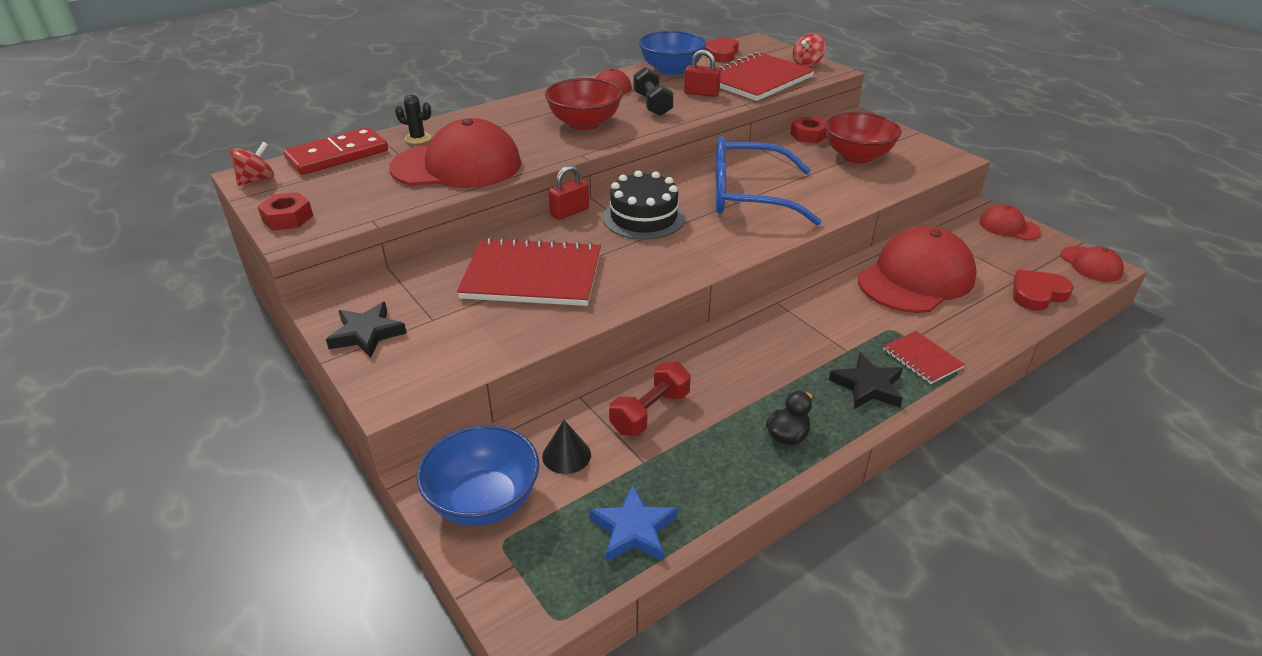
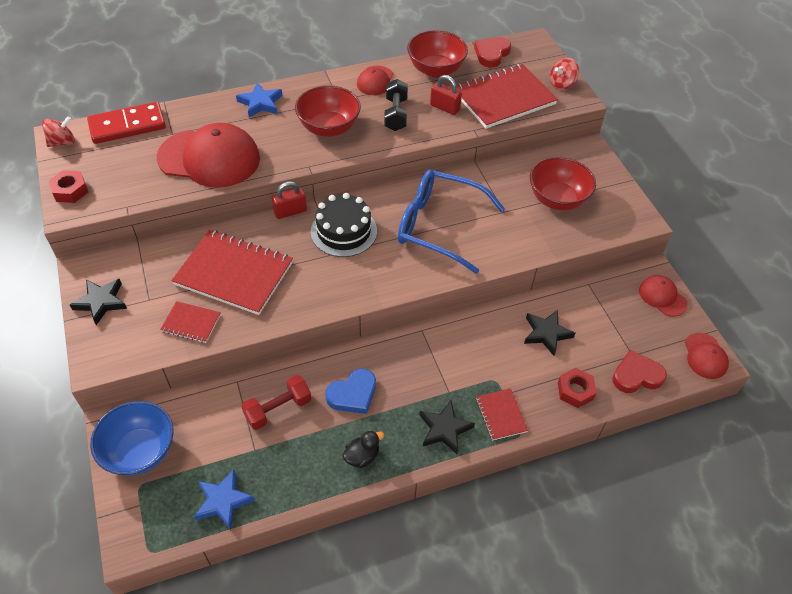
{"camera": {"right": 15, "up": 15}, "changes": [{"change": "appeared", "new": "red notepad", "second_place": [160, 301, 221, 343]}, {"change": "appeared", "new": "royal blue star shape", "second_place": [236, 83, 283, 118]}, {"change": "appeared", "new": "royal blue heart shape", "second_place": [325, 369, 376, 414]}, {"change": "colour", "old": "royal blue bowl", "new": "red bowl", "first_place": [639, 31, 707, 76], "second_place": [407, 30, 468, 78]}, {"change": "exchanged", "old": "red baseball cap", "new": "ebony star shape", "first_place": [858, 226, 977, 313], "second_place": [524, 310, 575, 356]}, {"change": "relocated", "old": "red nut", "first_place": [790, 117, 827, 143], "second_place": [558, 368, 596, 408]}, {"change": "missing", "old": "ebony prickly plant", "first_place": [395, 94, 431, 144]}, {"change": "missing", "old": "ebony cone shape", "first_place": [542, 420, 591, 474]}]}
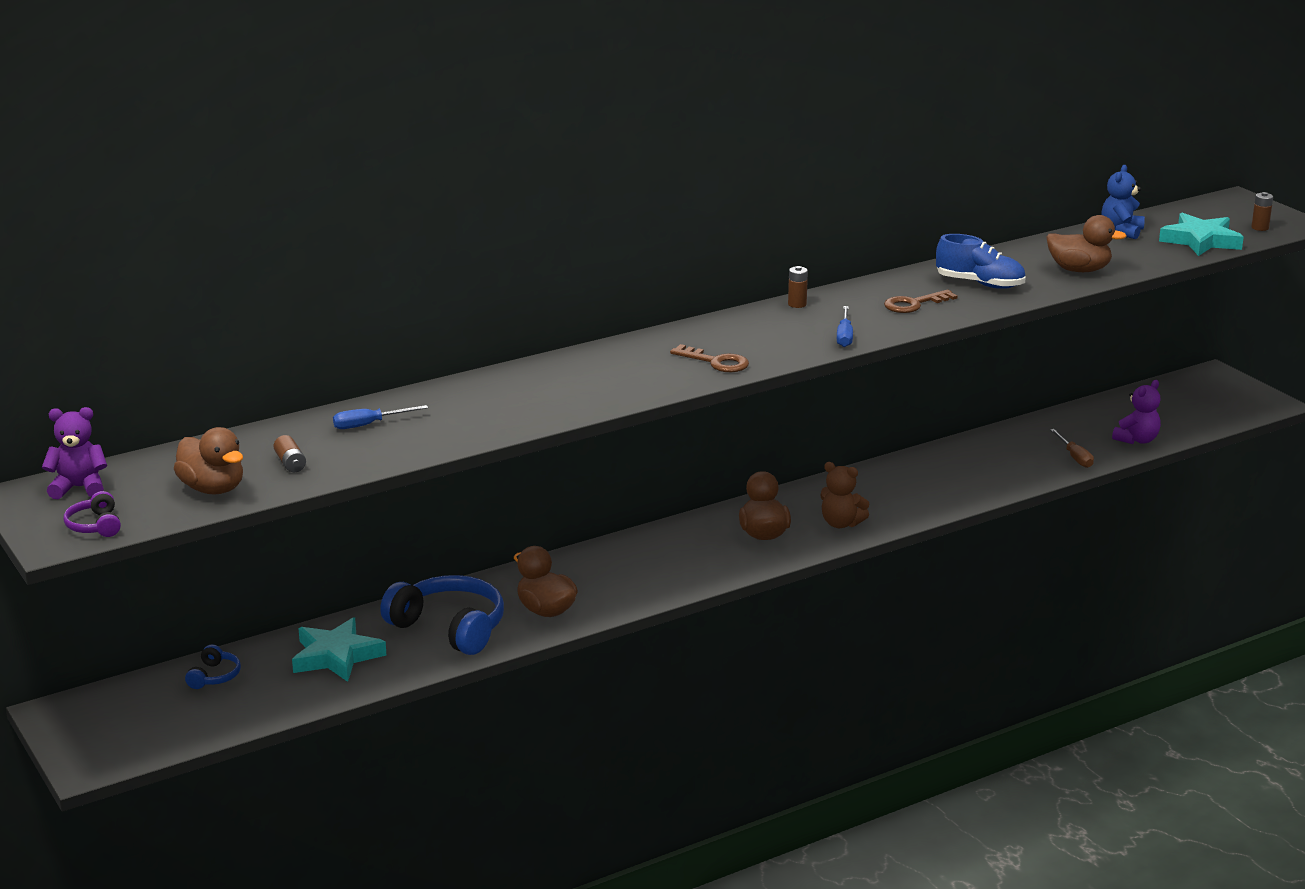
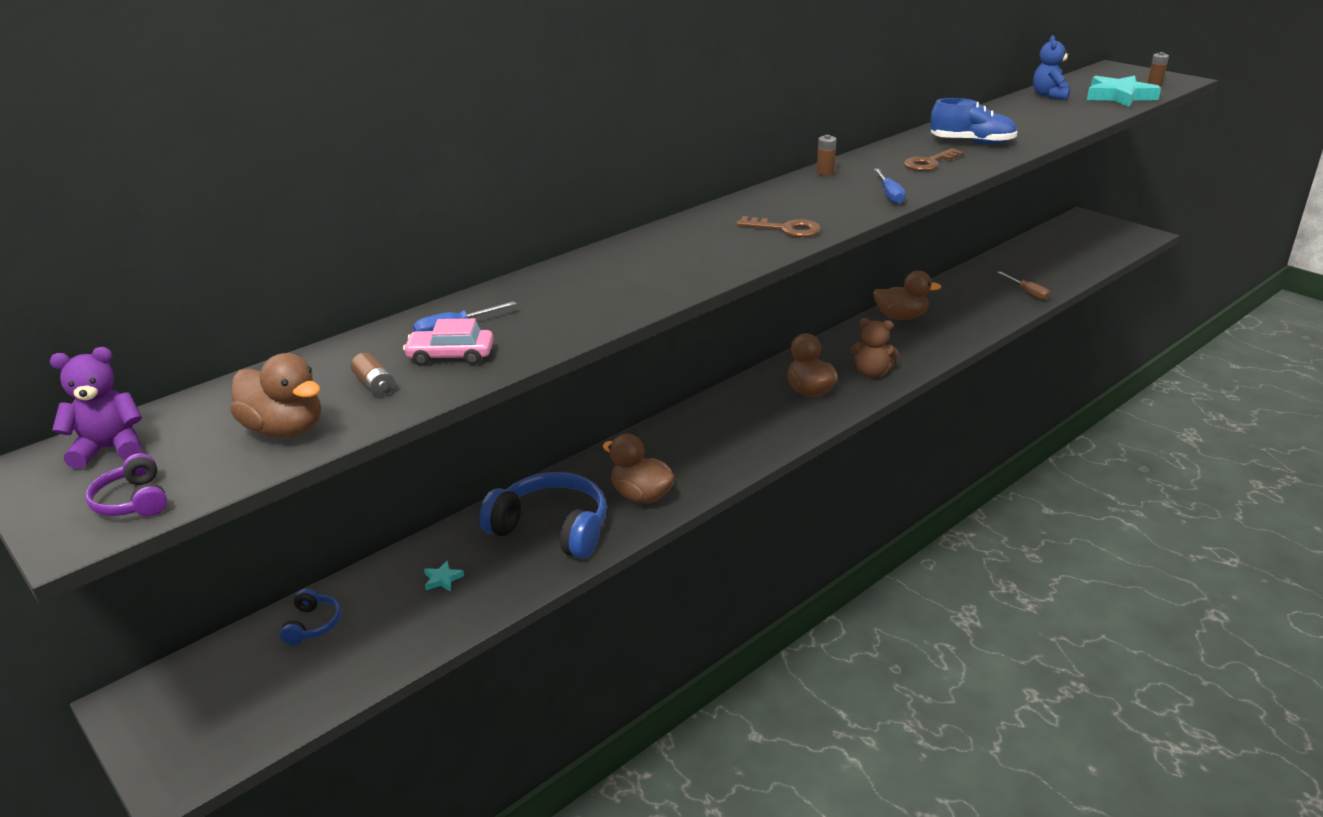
{"camera": {"right": -10, "up": 5}, "changes": [{"change": "appeared", "new": "rose-pink toy car", "second_place": [403, 318, 493, 366]}, {"change": "size", "old": "aqua star shape", "first_place": [292, 617, 386, 682], "second_place": [424, 561, 464, 591], "factor": 0.4}, {"change": "relocated", "old": "brown rubber duck", "first_place": [1046, 215, 1126, 272], "second_place": [873, 271, 942, 320]}, {"change": "missing", "old": "royal purple teddy", "first_place": [1112, 380, 1161, 444]}]}
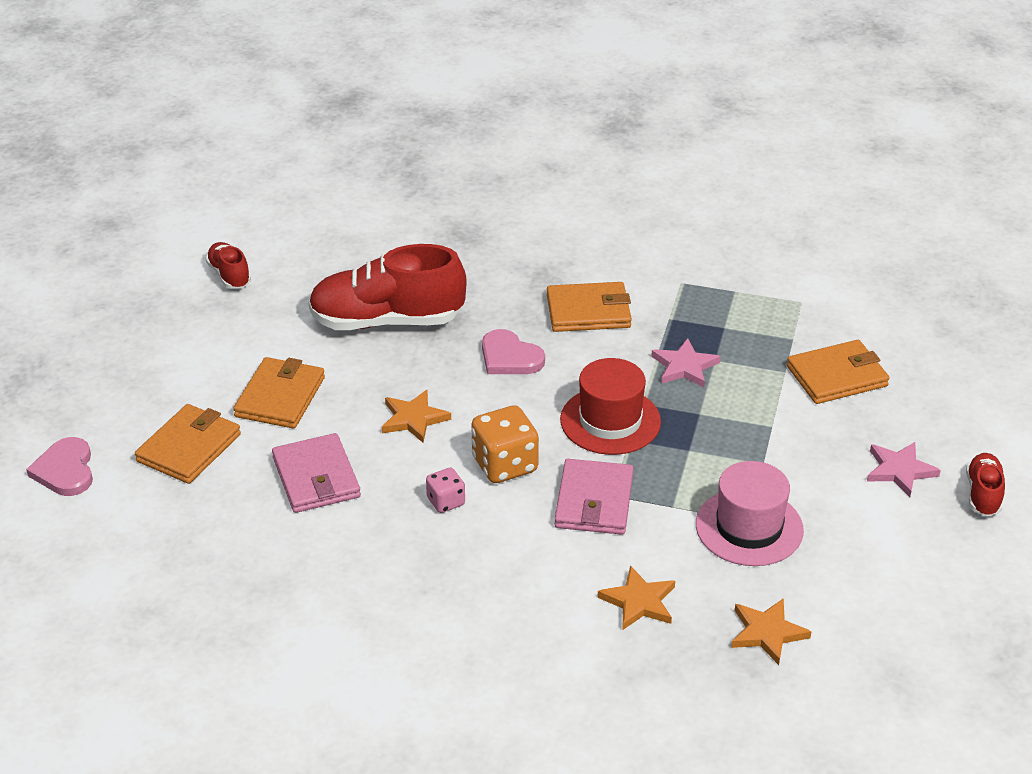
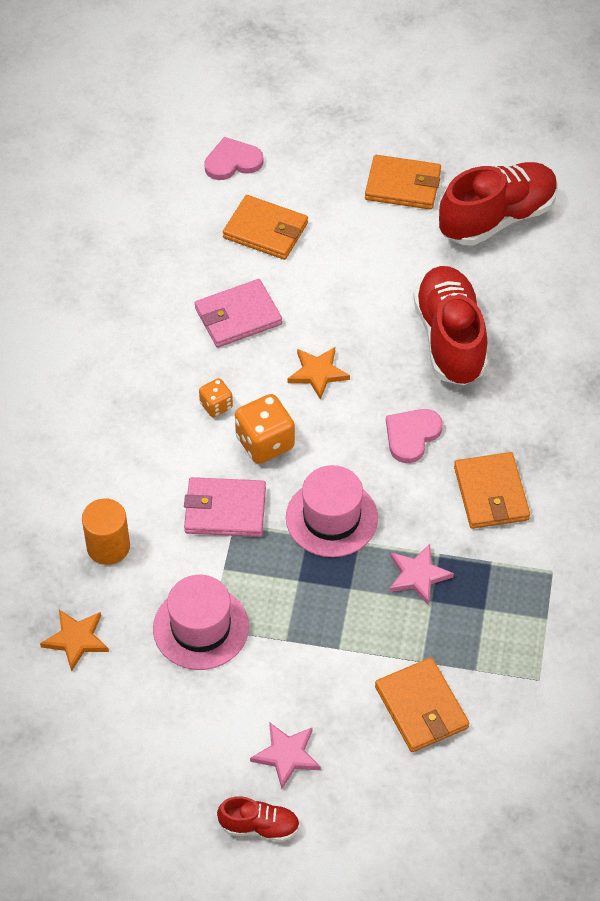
{"camera": {"right": 85, "up": 15}, "changes": [{"change": "exchanged", "old": "orange star shape", "new": "orange solid cylinder", "first_place": [597, 565, 675, 630], "second_place": [82, 499, 130, 565]}, {"change": "colour", "old": "rose-pink game die", "new": "orange game die", "first_place": [426, 468, 465, 513], "second_place": [199, 378, 233, 417]}, {"change": "colour", "old": "red hat", "new": "rose-pink hat", "first_place": [560, 358, 661, 455], "second_place": [286, 465, 378, 557]}, {"change": "relocated", "old": "orange wallet", "first_place": [233, 357, 325, 429], "second_place": [365, 155, 441, 210]}, {"change": "size", "old": "red shoe", "first_place": [206, 242, 251, 289], "second_place": [439, 162, 558, 246], "factor": 2.07}]}
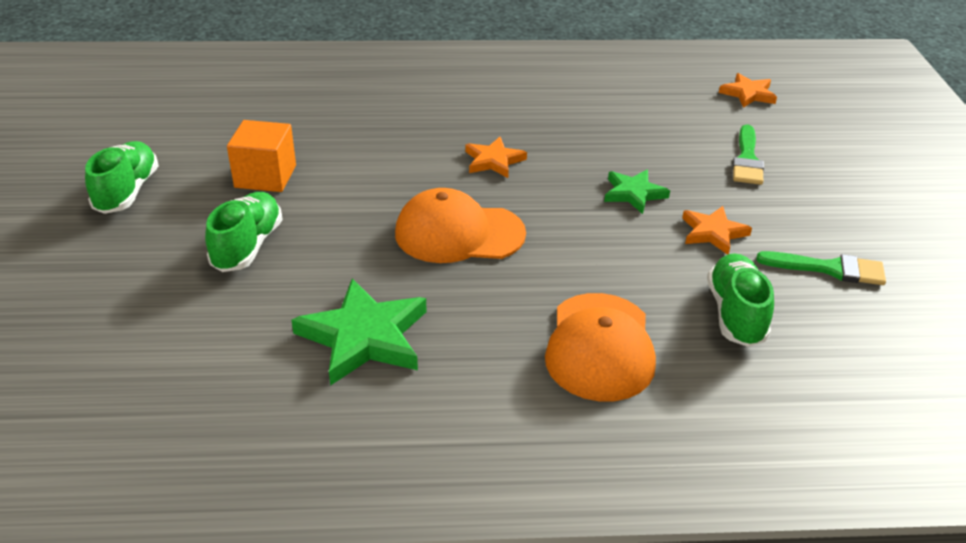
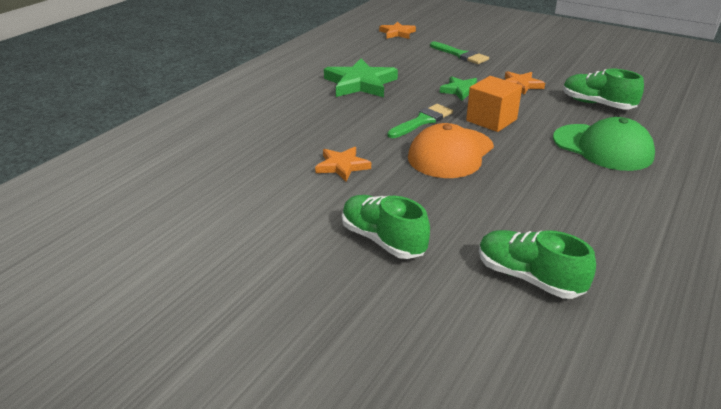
{"camera": {"right": -55, "up": -5}, "changes": [{"change": "relocated", "old": "orange star shape", "first_place": [465, 137, 527, 178], "second_place": [315, 147, 371, 181]}, {"change": "relocated", "old": "leaf-green star shape", "first_place": [291, 278, 427, 386], "second_place": [324, 58, 398, 97]}, {"change": "relocated", "old": "leaf-green paint brush", "first_place": [756, 251, 886, 285], "second_place": [388, 104, 453, 138]}, {"change": "relocated", "old": "orange cube", "first_place": [227, 120, 296, 192], "second_place": [466, 76, 522, 132]}, {"change": "relocated", "old": "leaf-green shoe", "first_place": [85, 141, 159, 214], "second_place": [479, 230, 596, 299]}, {"change": "colour", "old": "orange baseball cap", "new": "leaf-green baseball cap", "first_place": [545, 293, 656, 402], "second_place": [553, 117, 655, 171]}]}
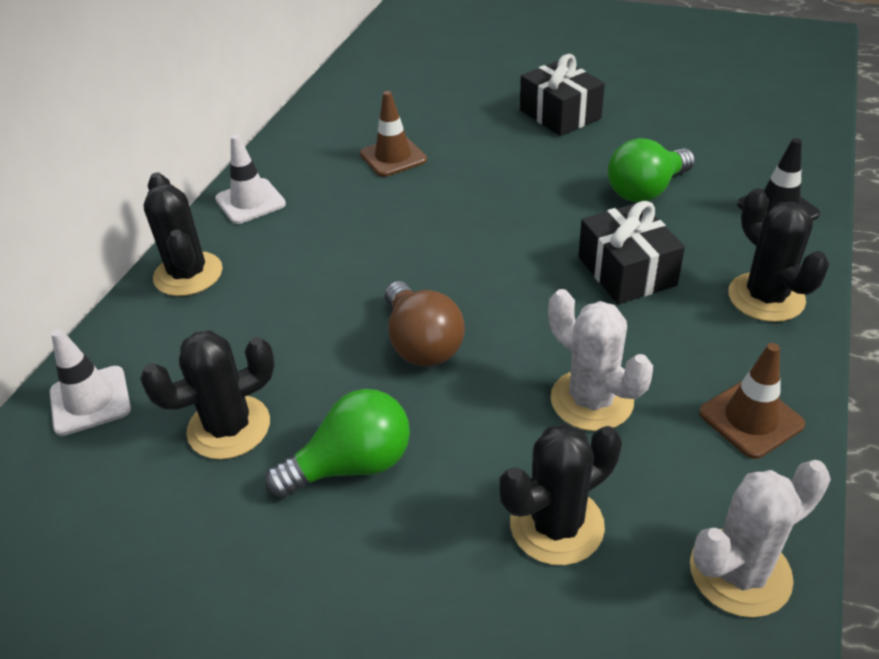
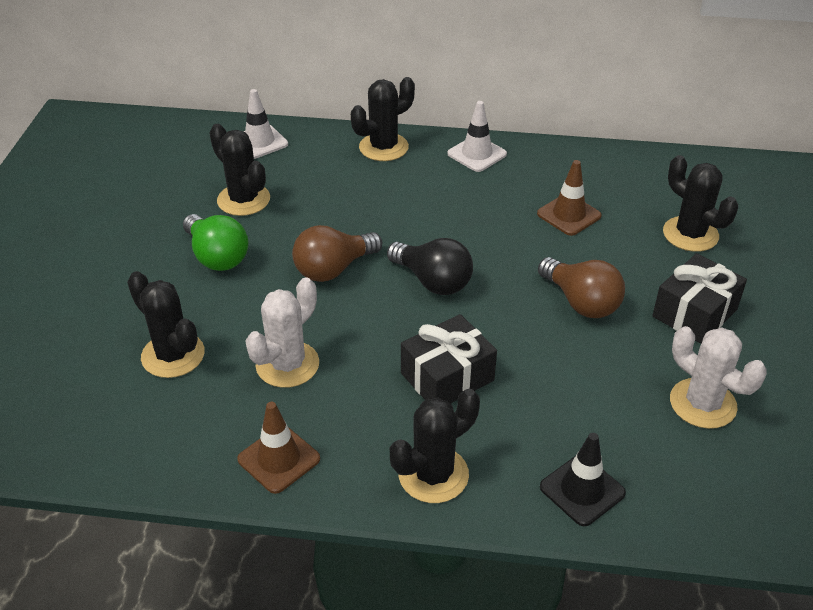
{"camera": {"right": 75, "up": 0}, "changes": [{"change": "appeared", "new": "ebony lightbulb", "second_place": [387, 238, 473, 295]}, {"change": "appeared", "new": "brown lightbulb", "second_place": [538, 257, 625, 318]}, {"change": "appeared", "new": "ebony prickly plant", "second_place": [663, 155, 738, 252]}, {"change": "relocated", "old": "white prickly plant", "first_place": [690, 460, 831, 618], "second_place": [670, 326, 767, 429]}, {"change": "missing", "old": "leaf-green lightbulb", "first_place": [608, 138, 695, 202]}]}
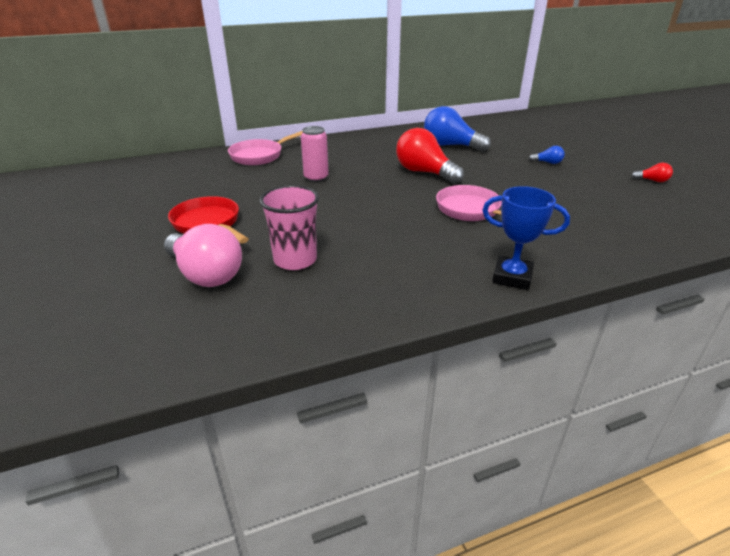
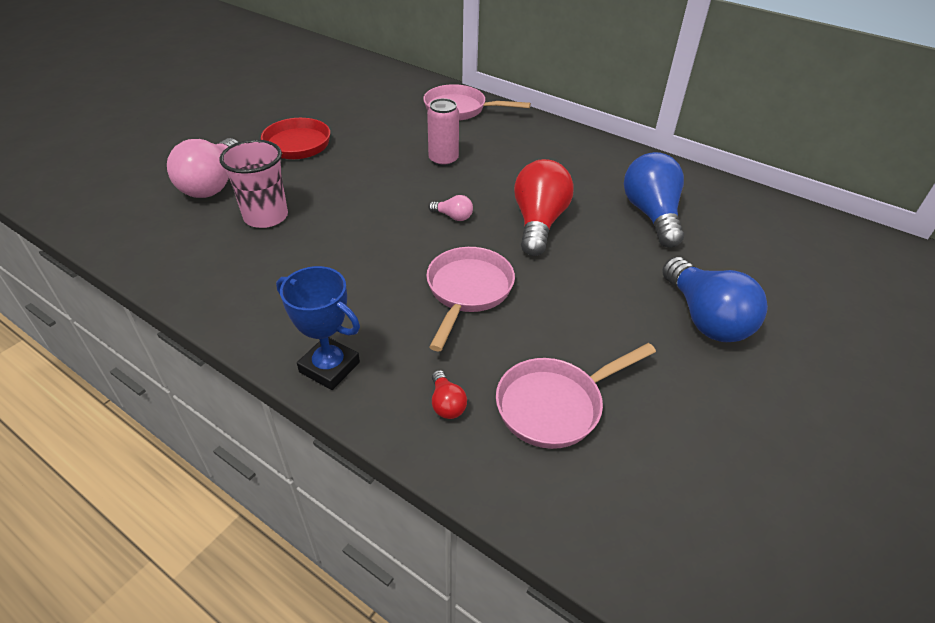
{"camera": {"right": 55, "up": 10}, "changes": [{"change": "spun", "old": "royal blue award cup", "first_place": [482, 186, 570, 290], "second_place": [276, 266, 360, 390], "degrees": -45}, {"change": "appeared", "new": "rose-pink lightbulb", "second_place": [428, 195, 473, 221]}, {"change": "relocated", "old": "red lightbulb", "first_place": [631, 163, 673, 182], "second_place": [432, 370, 467, 419]}, {"change": "appeared", "new": "rose-pink skillet", "second_place": [496, 343, 656, 449]}, {"change": "size", "old": "royal blue lightbulb", "first_place": [529, 146, 565, 164], "second_place": [662, 257, 768, 342], "factor": 2.26}]}
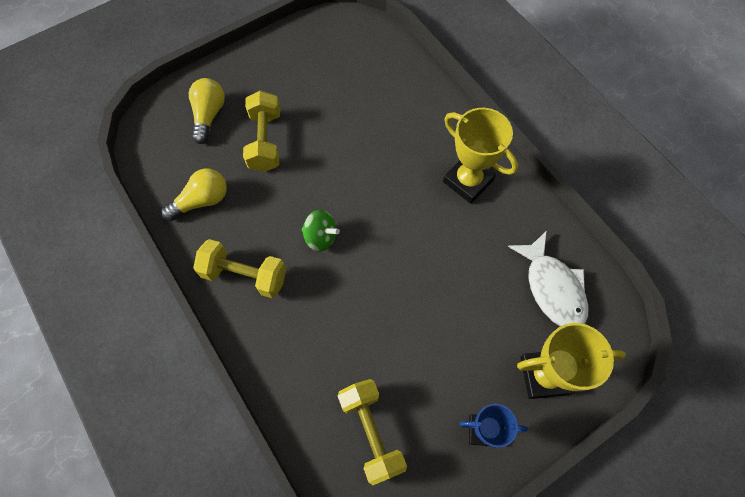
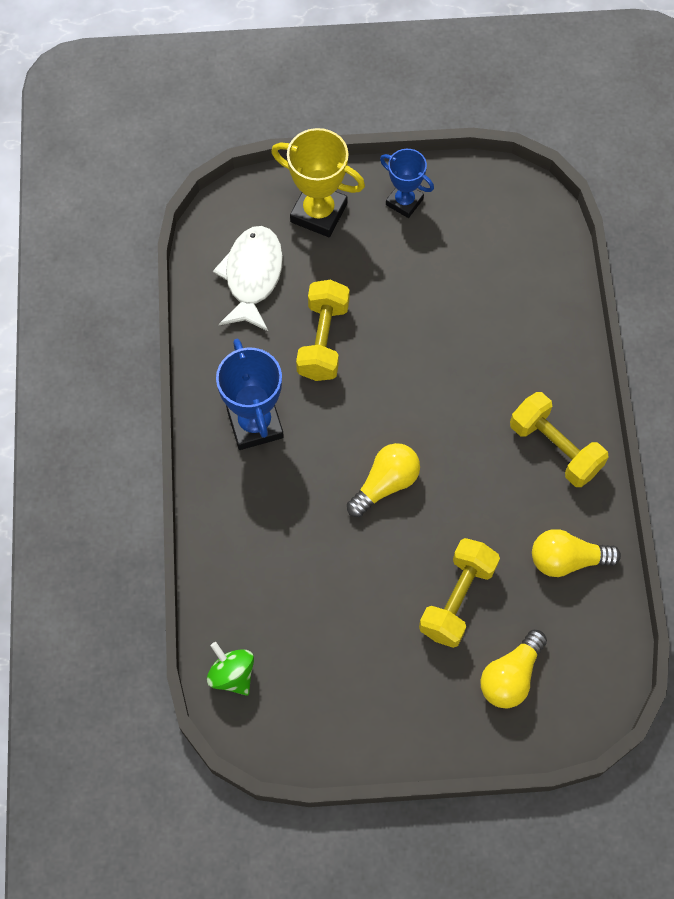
{"camera": {"right": -150, "up": 0}, "changes": [{"change": "relocated", "old": "leaf-green whirligig", "first_place": [302, 210, 340, 252], "second_place": [207, 642, 254, 696]}, {"change": "colour", "old": "bright yellow award cup", "new": "royal blue award cup", "first_place": [443, 108, 518, 204], "second_place": [216, 339, 284, 450]}, {"change": "relocated", "old": "bright yellow hand weight", "first_place": [338, 379, 407, 485], "second_place": [296, 280, 349, 381]}, {"change": "appeared", "new": "bright yellow lightbulb", "second_place": [347, 443, 420, 517]}]}
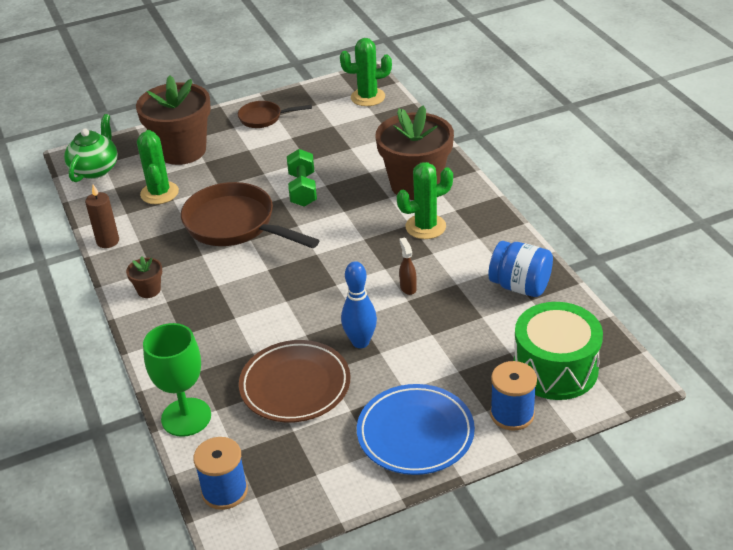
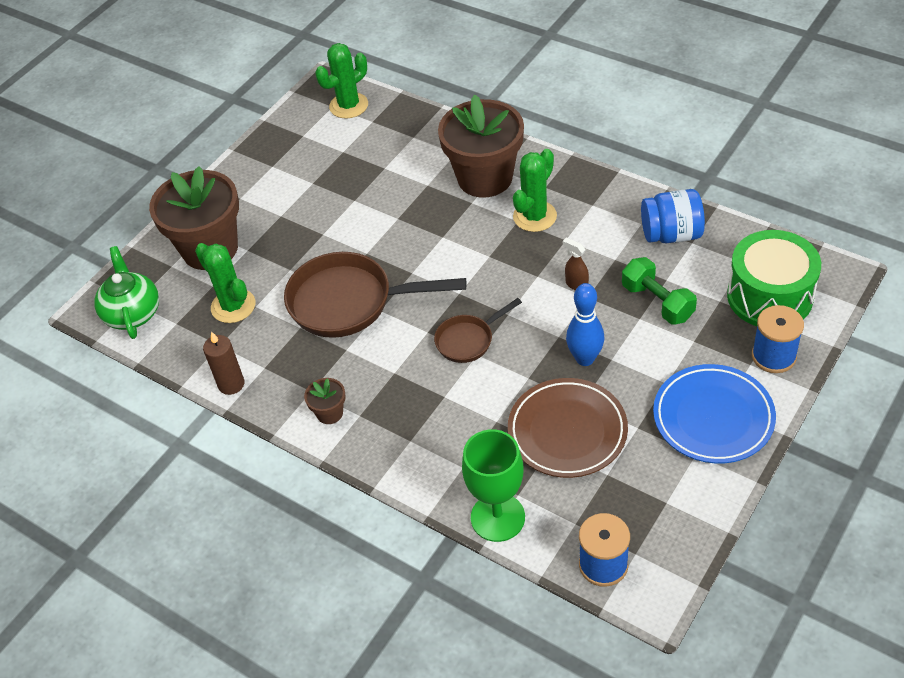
{"camera": {"right": -30, "up": 10}, "changes": [{"change": "relocated", "old": "brown skillet", "first_place": [238, 101, 312, 128], "second_place": [434, 298, 522, 363]}, {"change": "relocated", "old": "leaf-green hand weight", "first_place": [287, 149, 317, 207], "second_place": [622, 257, 697, 324]}]}
